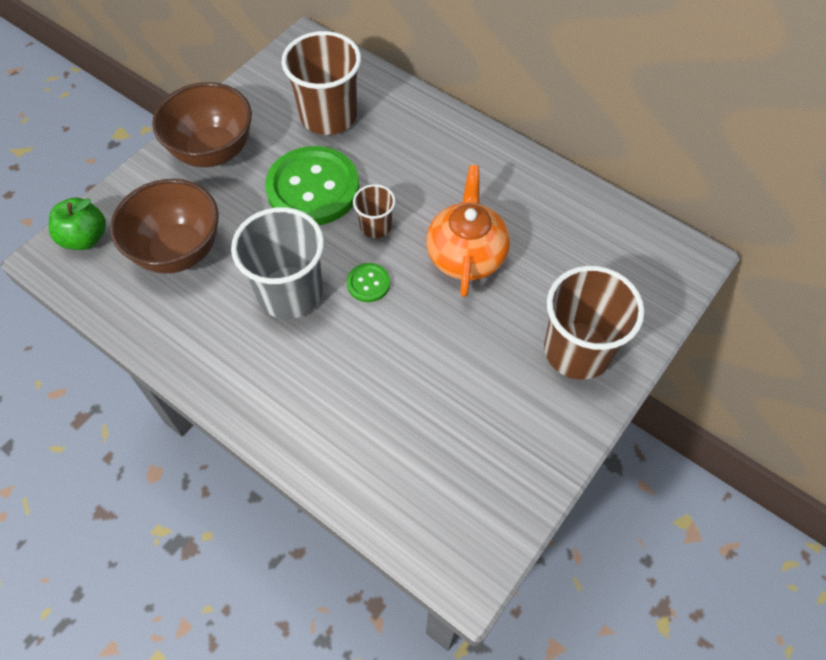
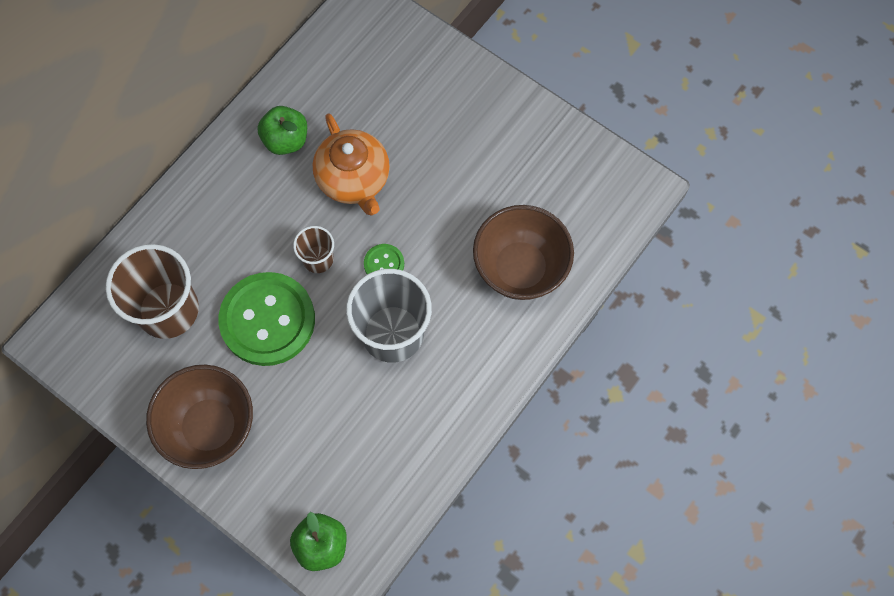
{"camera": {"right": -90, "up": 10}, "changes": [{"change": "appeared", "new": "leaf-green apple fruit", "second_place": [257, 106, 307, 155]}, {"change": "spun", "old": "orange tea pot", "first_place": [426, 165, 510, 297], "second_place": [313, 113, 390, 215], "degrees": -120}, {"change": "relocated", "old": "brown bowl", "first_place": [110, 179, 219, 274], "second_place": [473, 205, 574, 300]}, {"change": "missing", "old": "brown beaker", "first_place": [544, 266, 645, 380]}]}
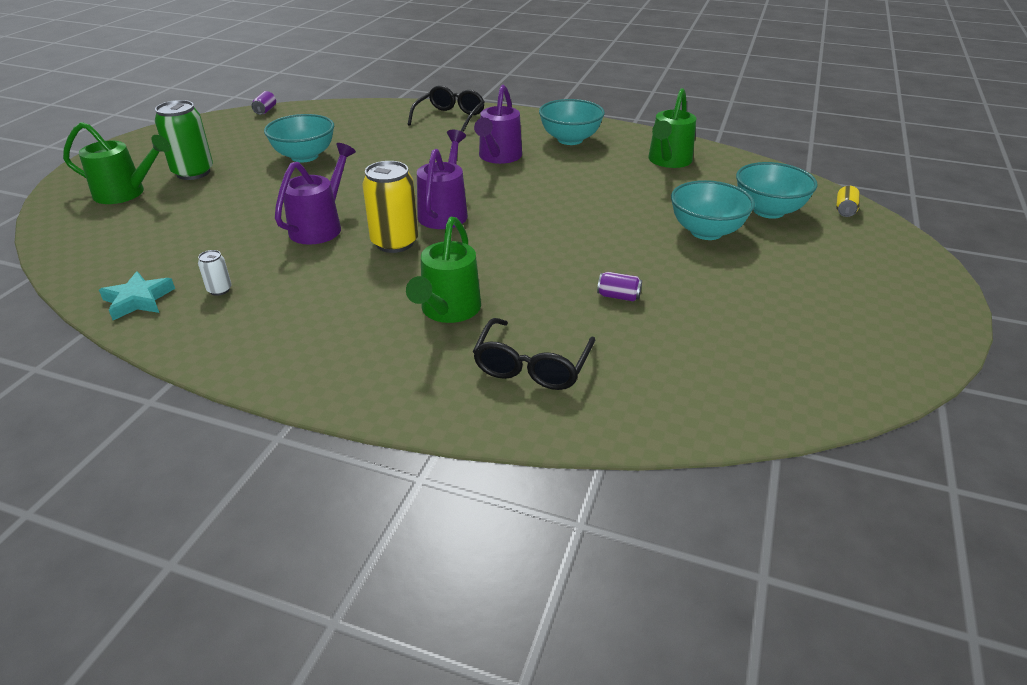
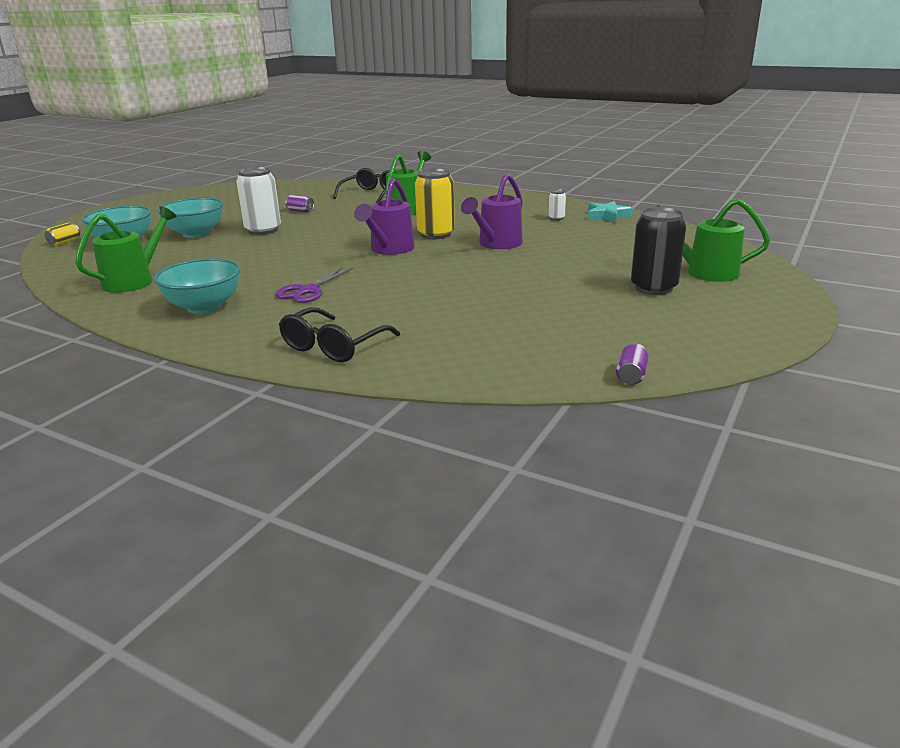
{"camera": {"right": -170, "up": -10}, "changes": [{"change": "appeared", "new": "white soda can", "second_place": [236, 167, 281, 235]}, {"change": "exchanged", "old": "royal purple sprinkling can", "new": "royal purple pair of scissors", "first_place": [474, 85, 522, 164], "second_place": [275, 267, 353, 303]}, {"change": "colour", "old": "leaf-green soda can", "new": "ebony soda can", "first_place": [155, 100, 213, 180], "second_place": [631, 207, 686, 295]}, {"change": "missing", "old": "aqua bowl", "first_place": [264, 114, 334, 163]}]}
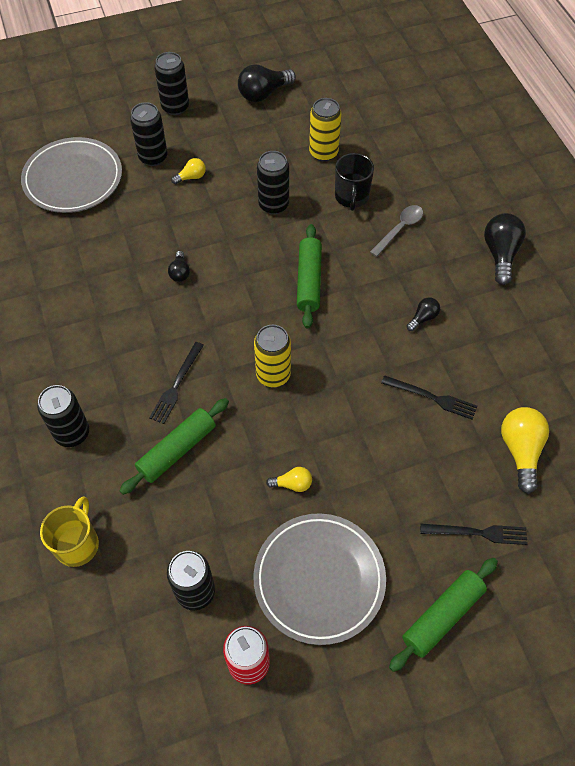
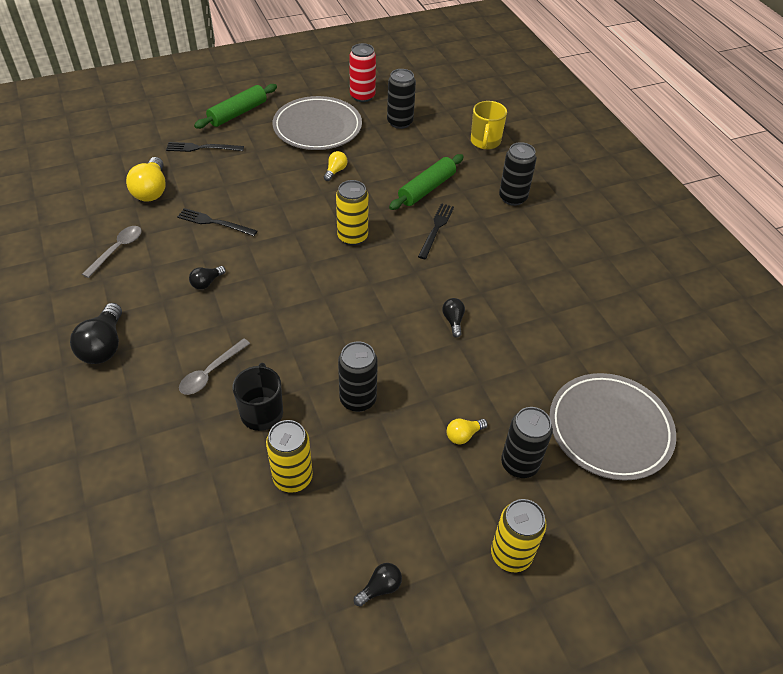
{"camera": {"right": 175, "up": -10}, "changes": [{"change": "appeared", "new": "gray spoon", "second_place": [82, 226, 142, 278]}, {"change": "spun", "old": "bright yellow lightbulb", "first_place": [266, 467, 312, 492], "second_place": [324, 151, 348, 181], "degrees": 120}, {"change": "size", "old": "ebony lightbulb", "first_place": [238, 64, 296, 102], "second_place": [354, 563, 402, 606], "factor": 0.54}, {"change": "colour", "old": "ebony soda can", "new": "bright yellow soda can", "first_place": [154, 52, 189, 115], "second_place": [491, 499, 547, 572]}, {"change": "missing", "old": "leaf-green rolling pin", "first_place": [297, 224, 322, 328]}]}
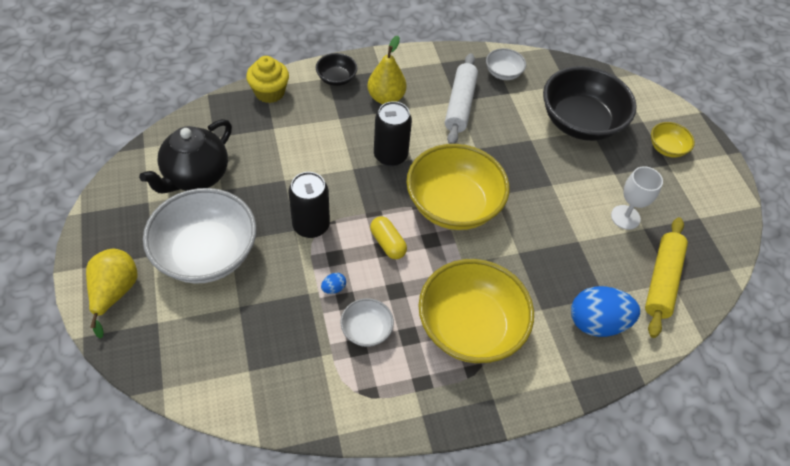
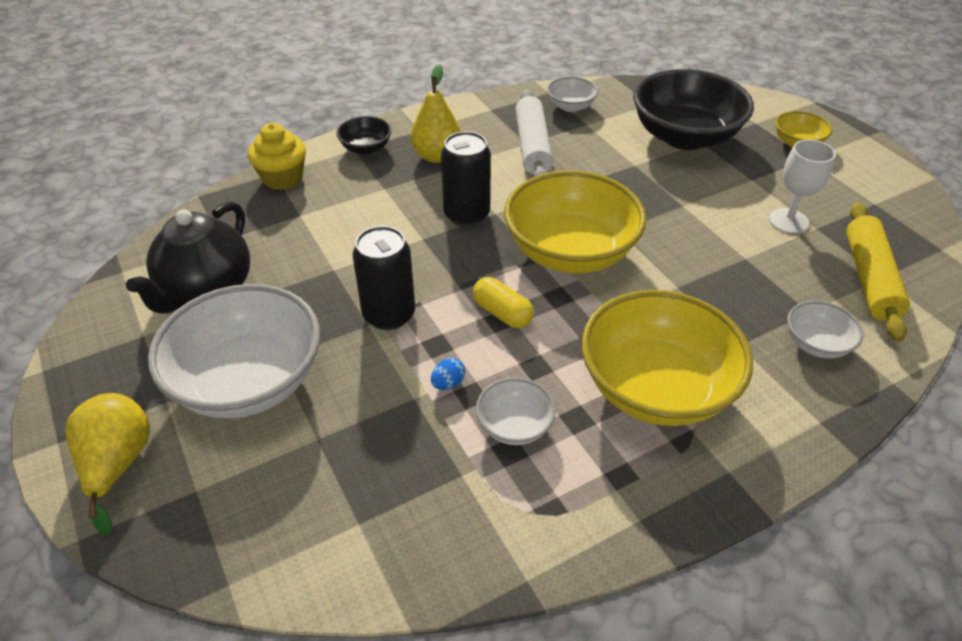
{"camera": {"right": -10, "up": -10}, "changes": [{"change": "exchanged", "old": "royal blue toy egg", "new": "white bowl", "first_place": [571, 286, 640, 337], "second_place": [787, 301, 863, 358]}]}
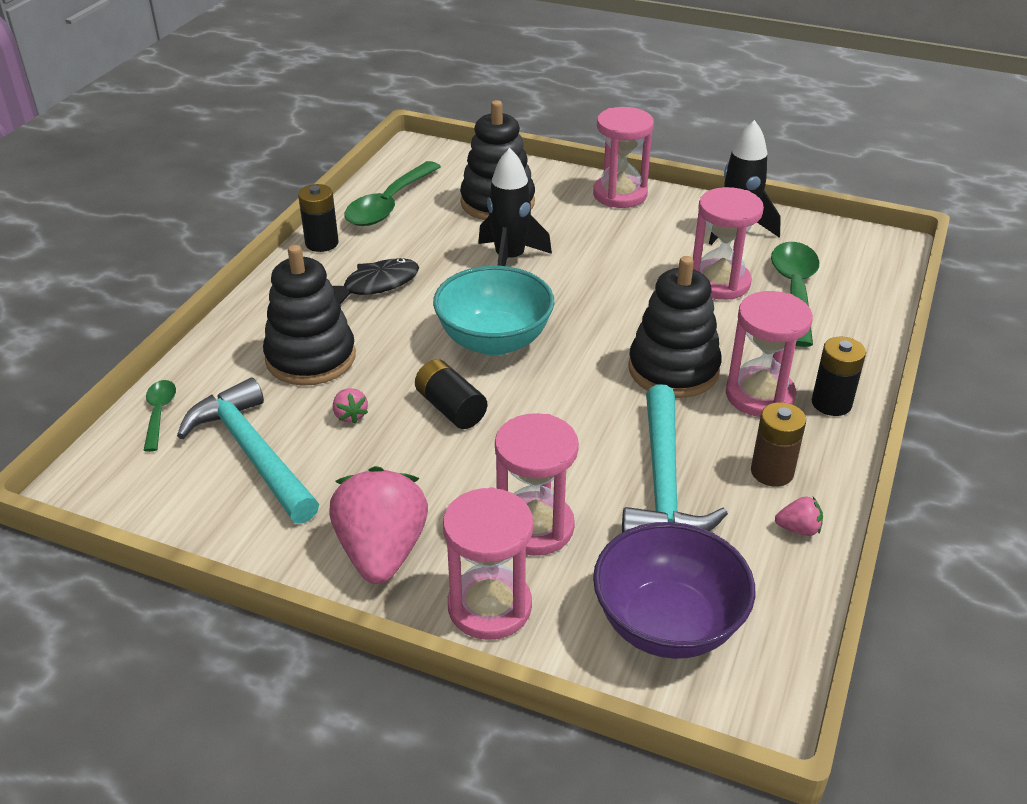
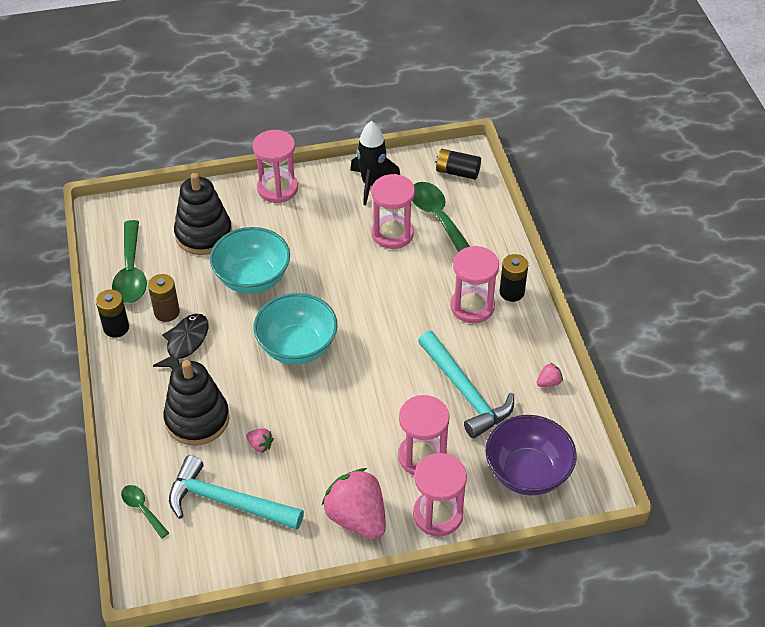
{"camera": {"right": -35, "up": 10}, "changes": [{"change": "relocated", "old": "brown power cell", "first_place": [751, 402, 806, 487], "second_place": [148, 274, 180, 322]}, {"change": "exchanged", "old": "ebony spaceship", "new": "aqua bowl", "first_place": [478, 148, 552, 266], "second_place": [210, 227, 290, 294]}, {"change": "relocated", "old": "ebony power cell", "first_place": [415, 359, 487, 429], "second_place": [435, 149, 481, 180]}, {"change": "missing", "old": "ebony stacking toy", "first_place": [628, 256, 722, 398]}]}
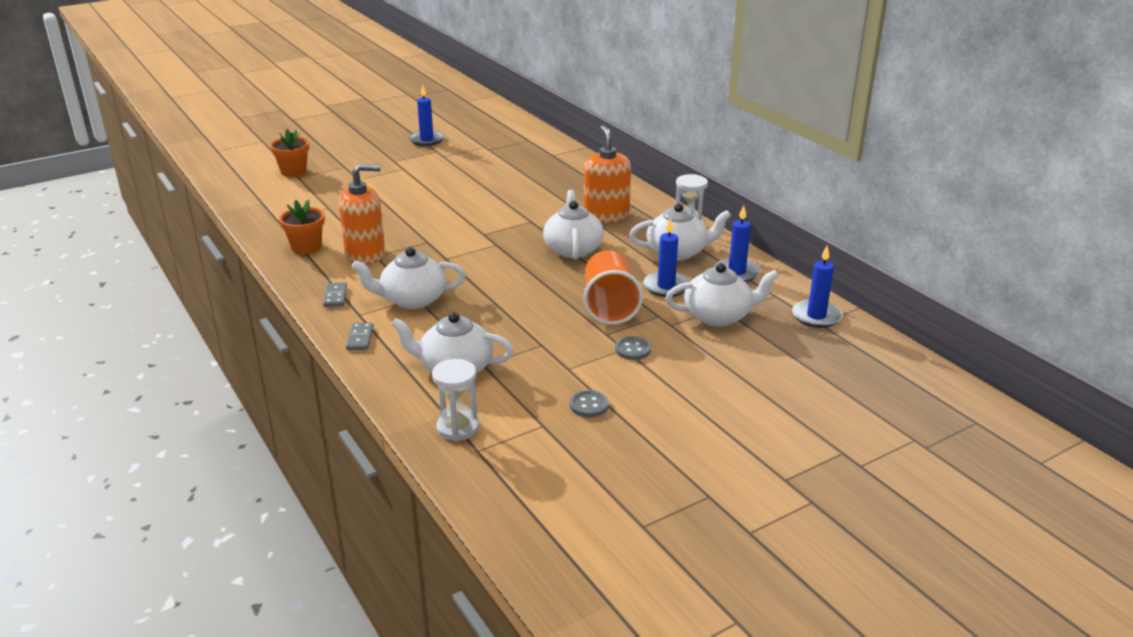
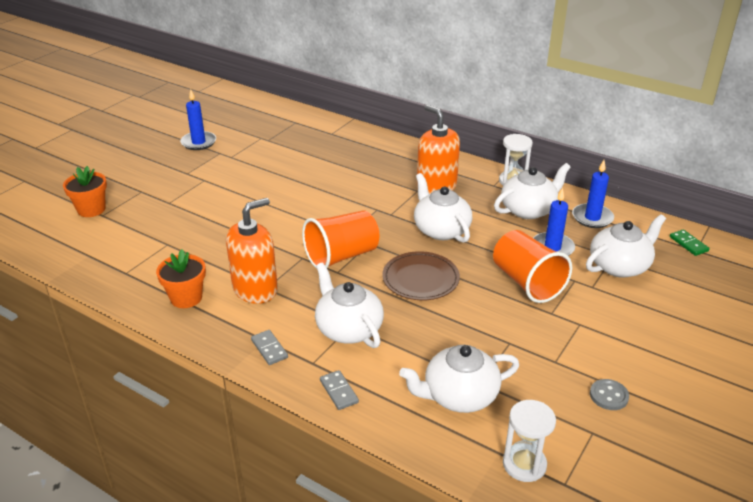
{"camera": {"right": -25, "up": 5}, "changes": [{"change": "appeared", "new": "orange beaker", "second_place": [302, 210, 379, 269]}, {"change": "spun", "old": "white tea pot", "first_place": [352, 247, 466, 309], "second_place": [315, 262, 384, 348], "degrees": 90}, {"change": "appeared", "new": "brown flat dish", "second_place": [382, 251, 460, 300]}, {"change": "exchanged", "old": "royal blue pillar candle", "new": "leaf-green domino tile", "first_place": [792, 245, 842, 328], "second_place": [670, 229, 709, 256]}, {"change": "missing", "old": "gray button", "first_place": [615, 336, 651, 360]}]}
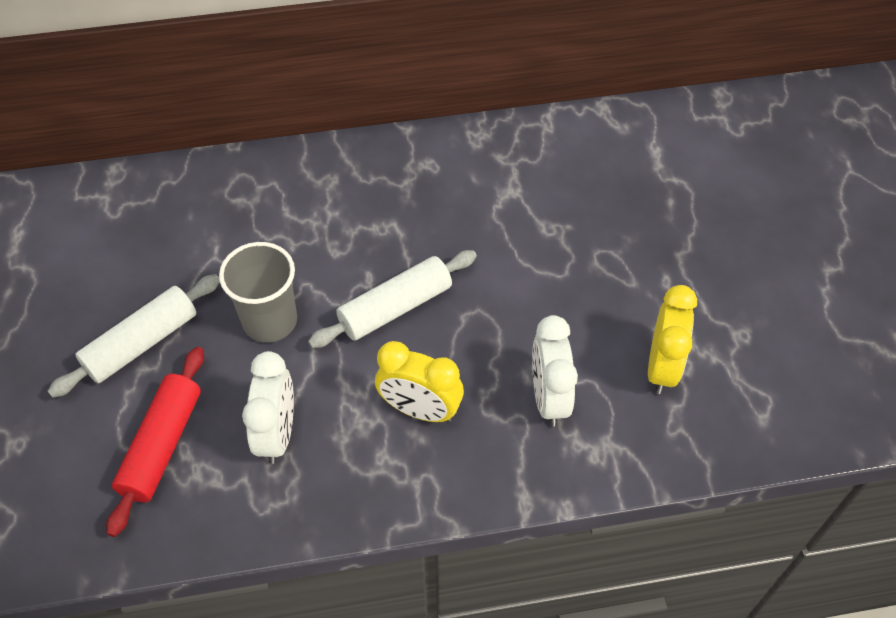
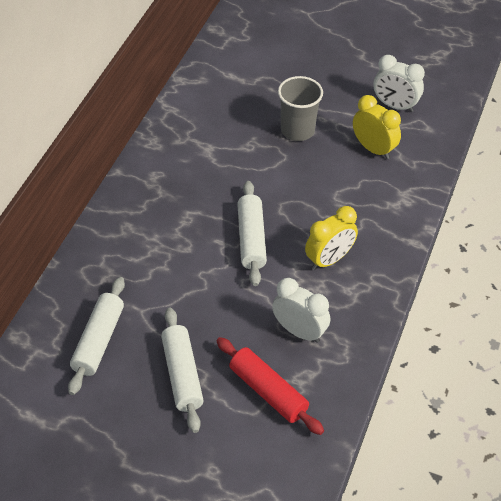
{"camera": {"right": -60, "up": -5}, "changes": [{"change": "appeared", "new": "white rolling pin", "second_place": [68, 277, 125, 395]}, {"change": "relocated", "old": "gray beaker", "first_place": [219, 242, 297, 343], "second_place": [278, 76, 323, 141]}, {"change": "relocated", "old": "white alarm clock", "first_place": [532, 315, 578, 427], "second_place": [373, 55, 425, 112]}]}
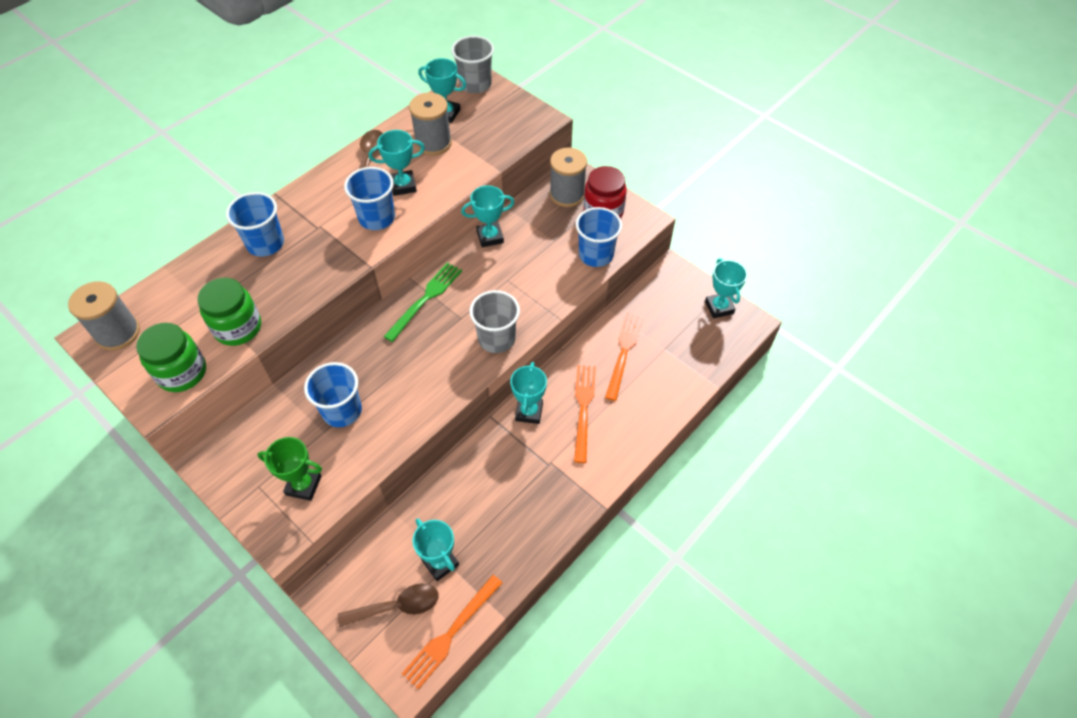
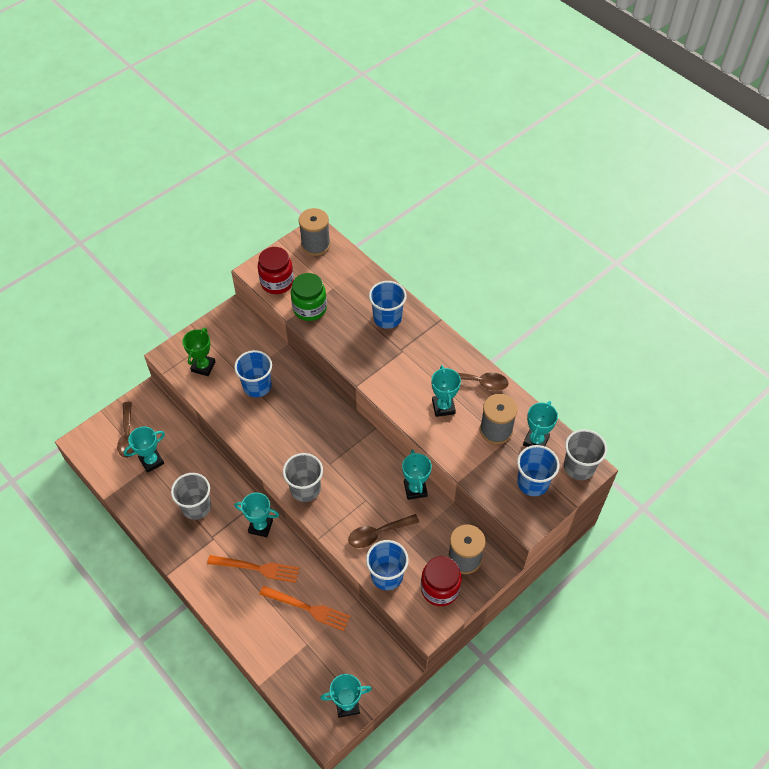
{"camera": {"right": 95, "up": 0}, "changes": [{"change": "appeared", "new": "gray beaker", "second_place": [171, 473, 211, 520]}, {"change": "colour", "old": "leaf-green jam jar", "new": "red jam jar", "first_place": [136, 323, 206, 392], "second_place": [258, 247, 294, 294]}, {"change": "appeared", "new": "brown spoon", "second_place": [348, 514, 419, 548]}, {"change": "relocated", "old": "royal blue beaker", "first_place": [344, 167, 395, 230], "second_place": [517, 445, 559, 496]}, {"change": "missing", "old": "leaf-green table fork", "first_place": [384, 262, 462, 342]}, {"change": "missing", "old": "orange table fork", "first_place": [402, 575, 502, 690]}]}
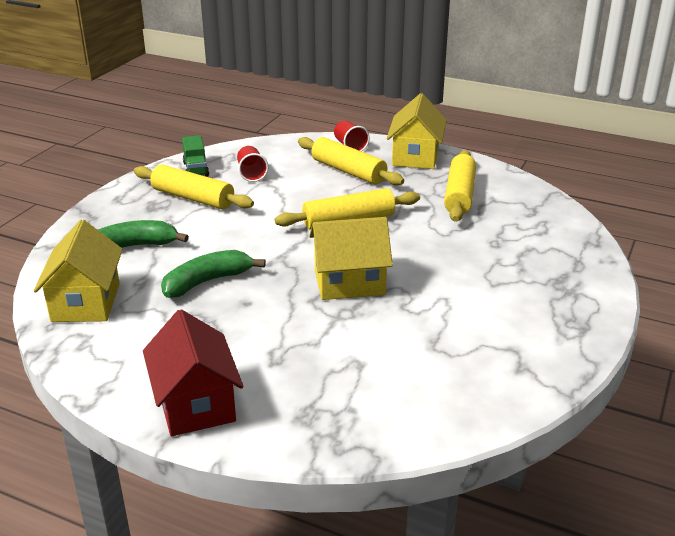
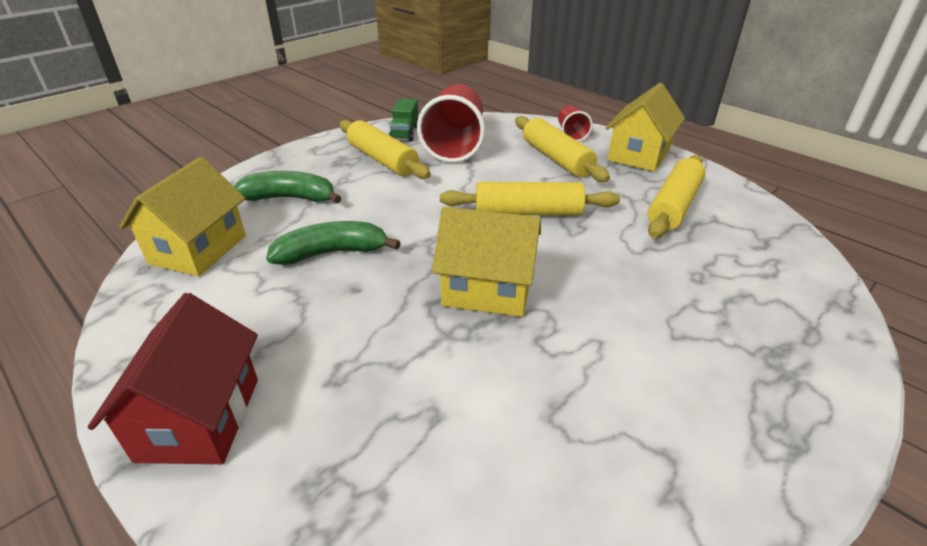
{"camera": {"right": 20, "up": 5}, "changes": [{"change": "size", "old": "red beaker", "first_place": [237, 146, 269, 182], "second_place": [417, 84, 485, 163], "factor": 2.04}]}
